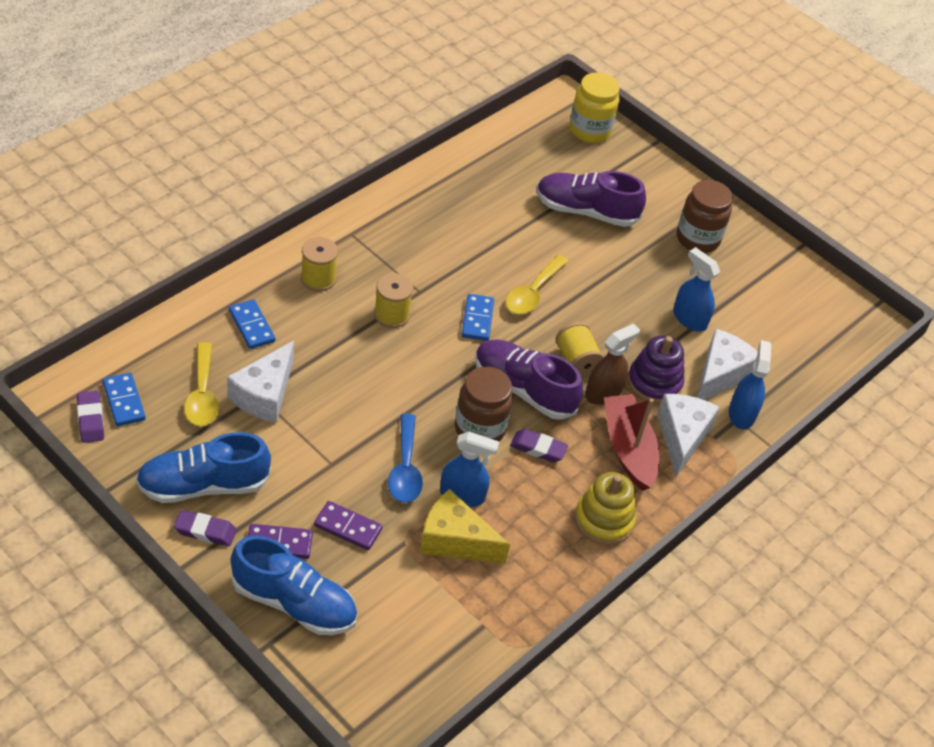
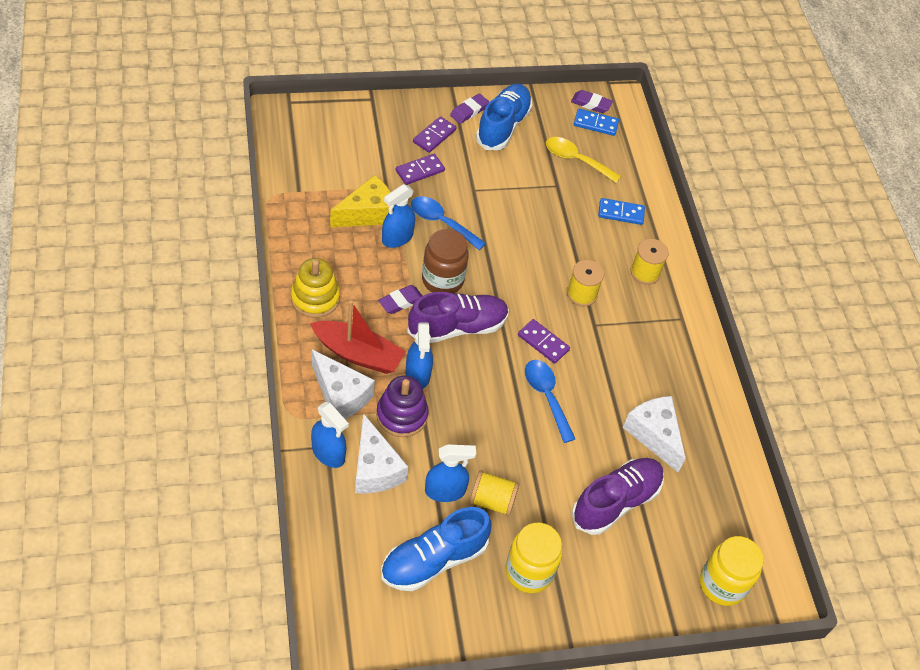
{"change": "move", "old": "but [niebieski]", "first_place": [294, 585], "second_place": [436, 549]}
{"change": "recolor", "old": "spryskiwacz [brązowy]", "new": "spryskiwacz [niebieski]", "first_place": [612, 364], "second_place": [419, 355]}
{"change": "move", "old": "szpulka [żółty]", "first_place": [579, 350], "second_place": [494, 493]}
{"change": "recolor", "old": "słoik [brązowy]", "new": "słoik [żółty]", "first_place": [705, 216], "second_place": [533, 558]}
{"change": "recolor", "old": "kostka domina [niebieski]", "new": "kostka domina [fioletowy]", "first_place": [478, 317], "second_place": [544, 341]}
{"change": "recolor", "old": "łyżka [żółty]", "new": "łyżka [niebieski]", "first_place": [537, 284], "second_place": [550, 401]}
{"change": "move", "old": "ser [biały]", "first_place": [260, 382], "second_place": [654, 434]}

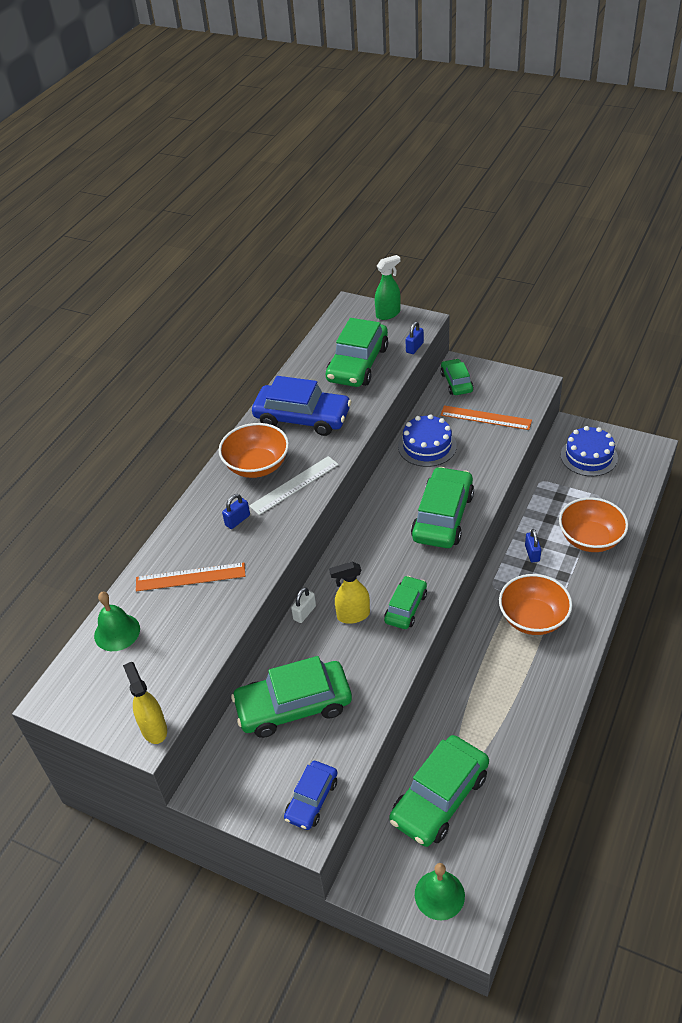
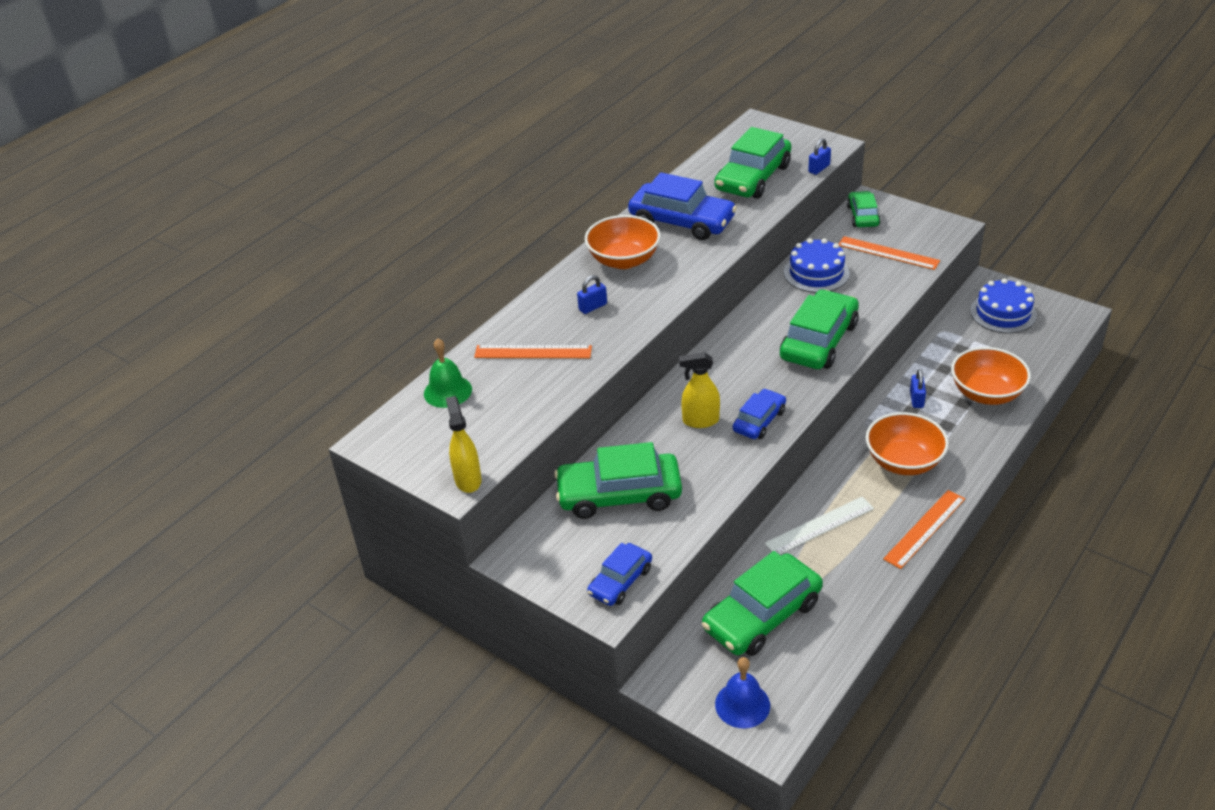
{"change": "recolor", "old": "dzwonek [zielony]", "new": "dzwonek [niebieski]", "first_place": [440, 891], "second_place": [742, 692]}
{"change": "recolor", "old": "samochód [zielony]", "new": "samochód [niebieski]", "first_place": [405, 602], "second_place": [759, 414]}
{"change": "move", "old": "linijka [biały]", "first_place": [294, 485], "second_place": [819, 526]}
{"change": "insert", "new": "linijka [pomarańczowy]", "second_place": [924, 529]}
{"change": "delete", "old": "kłódka [biały]", "first_place": [303, 605]}
{"change": "delete", "old": "spryskiwacz [zielony]", "first_place": [387, 287]}

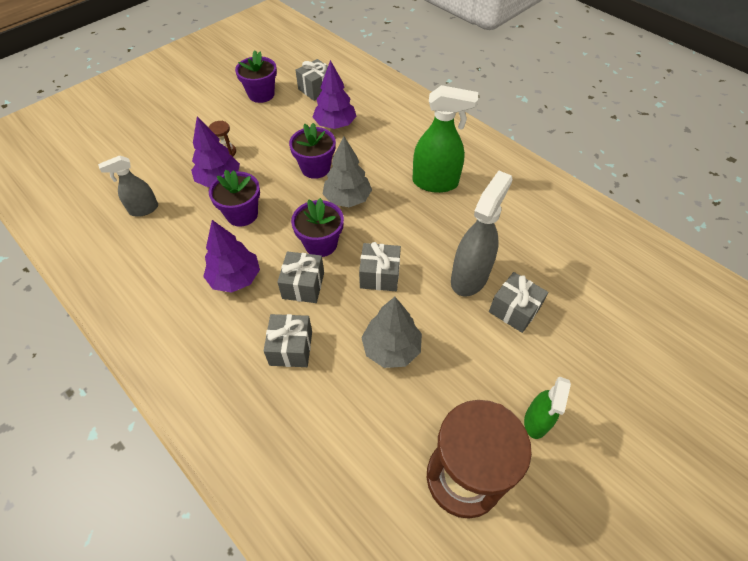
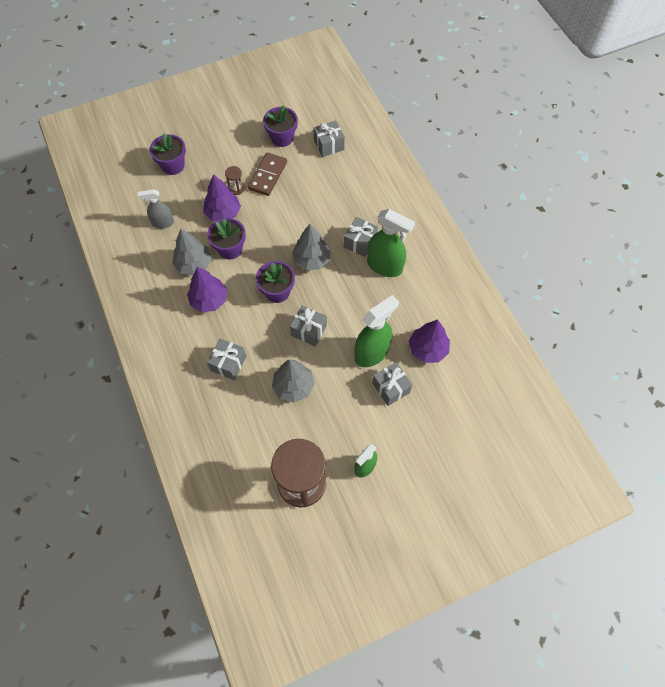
{"change": "move", "old": "doniczka [fioletowy]", "first_place": [312, 151], "second_place": [167, 154]}
{"change": "insert", "new": "drzewko [szary]", "second_place": [192, 252]}
{"change": "insert", "new": "kostka domina [brązowy]", "second_place": [267, 174]}
{"change": "move", "old": "prezent [szary]", "first_place": [300, 277], "second_place": [361, 237]}
{"change": "recolor", "old": "spryskiwacz [szary]", "new": "spryskiwacz [zielony]", "first_place": [482, 233], "second_place": [376, 331]}
{"change": "move", "old": "drzewko [fioletowy]", "first_place": [334, 94], "second_place": [429, 341]}

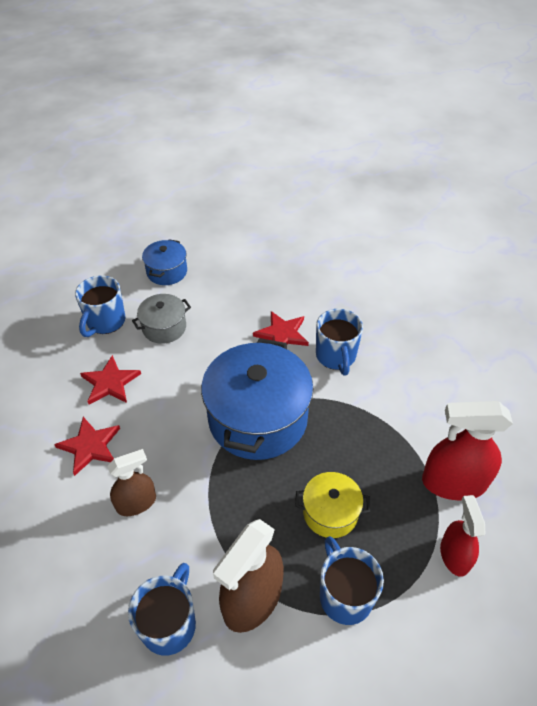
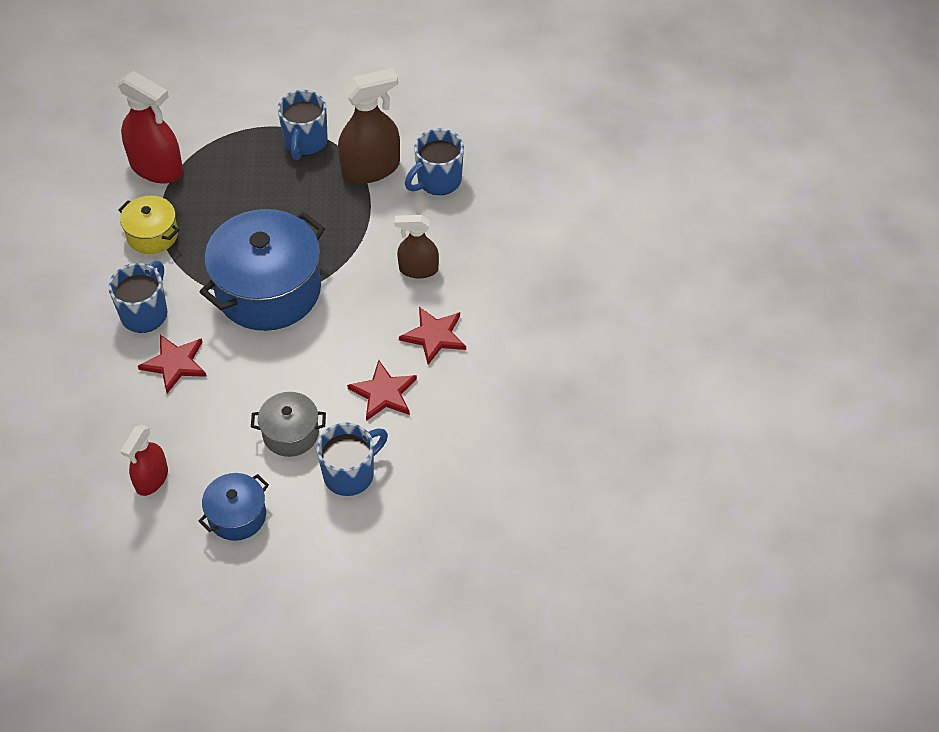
{"change": "move", "old": "garnek [żółty]", "first_place": [332, 505], "second_place": [148, 225]}
{"change": "move", "old": "spryskiwacz [czerwony]", "first_place": [462, 536], "second_place": [144, 460]}

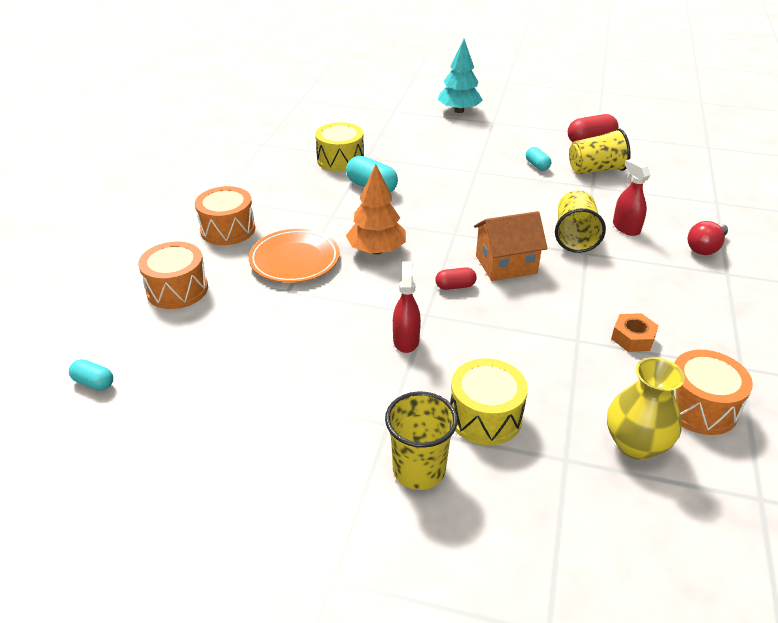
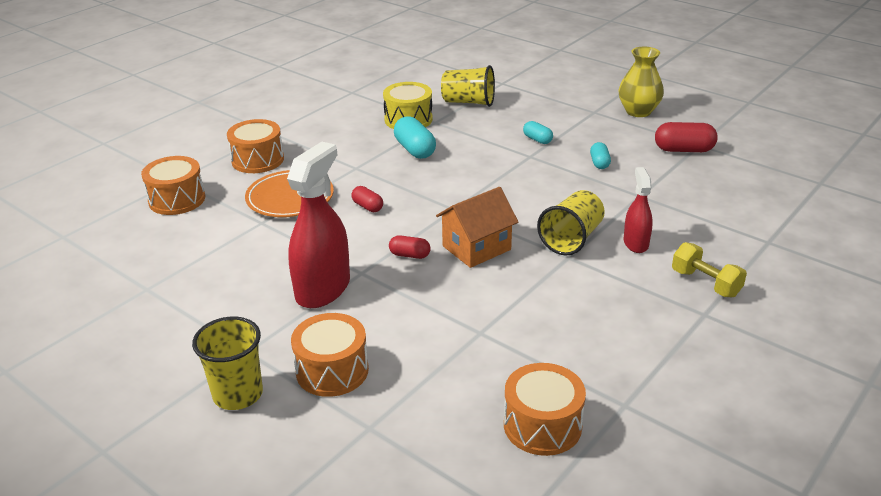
{"change": "resize", "old": "spryskiwacz [czerwony]", "first_place": [407, 307], "second_place": [318, 225], "factor": 1.8}
{"change": "recolor", "old": "bęben [żółty]", "new": "bęben [pomarańczowy]", "first_place": [489, 402], "second_place": [330, 355]}
{"change": "replace", "old": "drzewko [pomarańczowy]", "new": "kapsułka [czerwony]", "first_place": [376, 209], "second_place": [367, 199]}
{"change": "rotate", "old": "domek [pomarańczowy]", "first_place": [511, 246], "second_place": [477, 227], "degrees": -45}
{"change": "move", "old": "szklanka [żółty]", "first_place": [600, 151], "second_place": [468, 86]}
{"change": "move", "old": "kapsułka [turkusowy]", "first_place": [91, 374], "second_place": [538, 132]}
{"change": "move", "old": "wazon [żółty]", "first_place": [646, 408], "second_place": [641, 82]}
{"change": "replace", "old": "żarówka [czerwony]", "new": "hantel [żółty]", "first_place": [708, 238], "second_place": [709, 269]}
{"change": "delete", "old": "drzewko [turkusowy]", "first_place": [460, 76]}
{"change": "delete", "old": "nakrętka [pomarańczowy]", "first_place": [635, 332]}

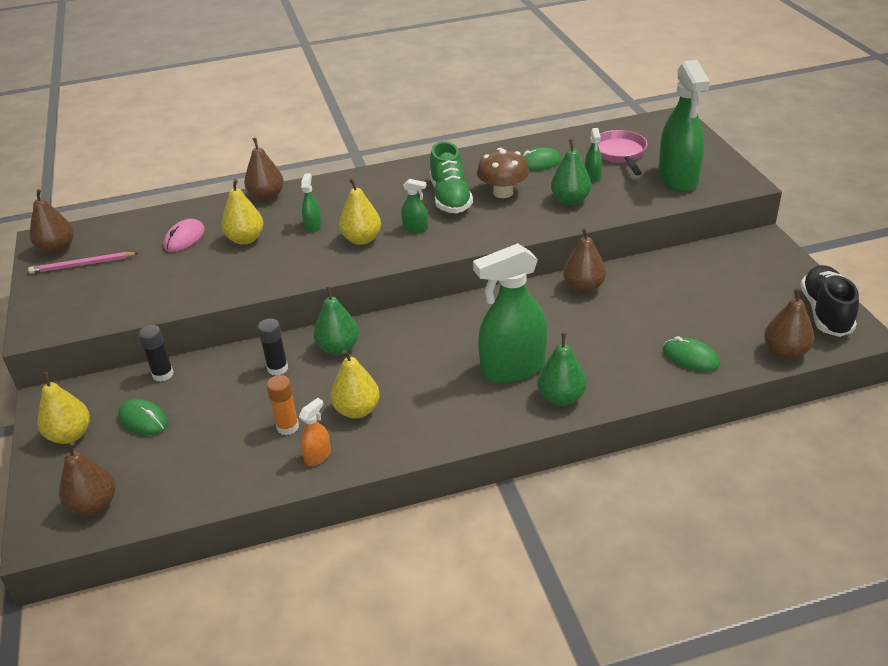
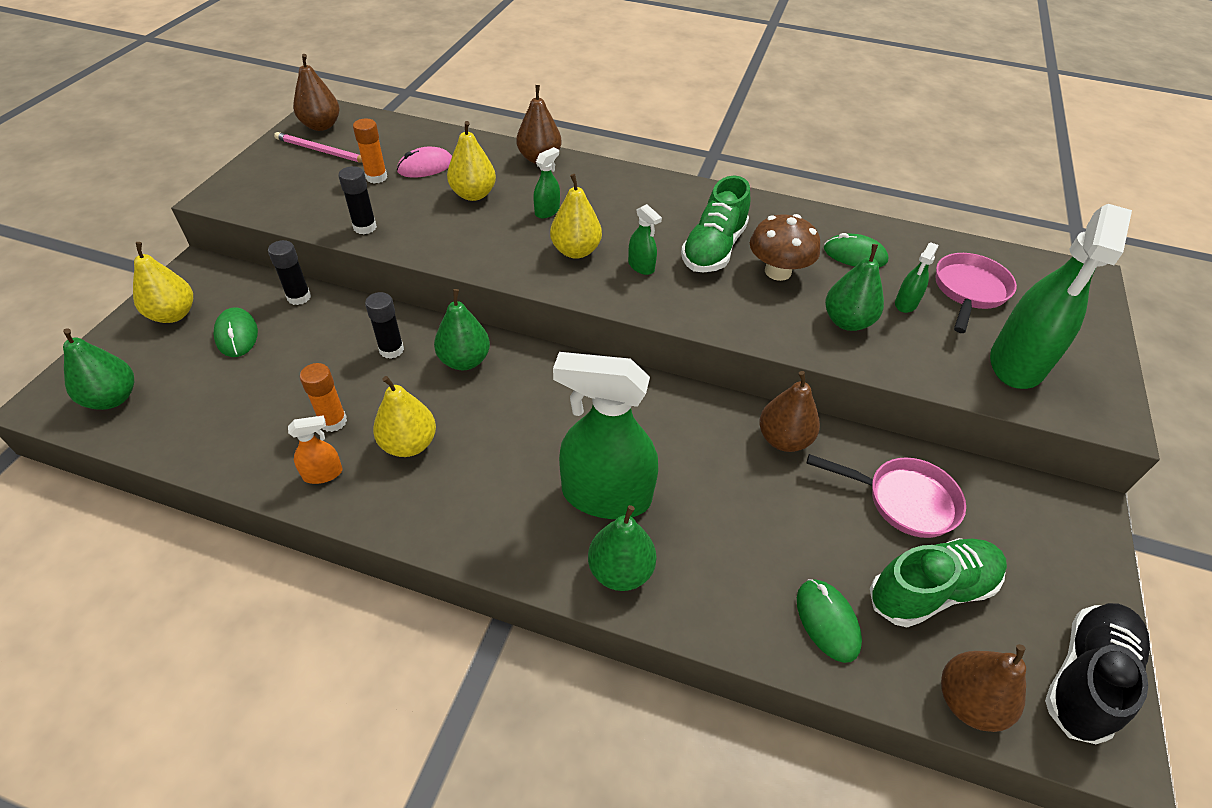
{"change": "recolor", "old": "gruszka [brązowy]", "new": "gruszka [zielony]", "first_place": [87, 479], "second_place": [98, 369]}
{"change": "insert", "new": "klej w sztyfcie [czarny]", "second_place": [357, 200]}
{"change": "insert", "new": "klej w sztyfcie [pomarańczowy]", "second_place": [370, 151]}
{"change": "insert", "new": "patelnia [różowy]", "second_place": [886, 496]}
{"change": "insert", "new": "but [zielony]", "second_place": [938, 582]}

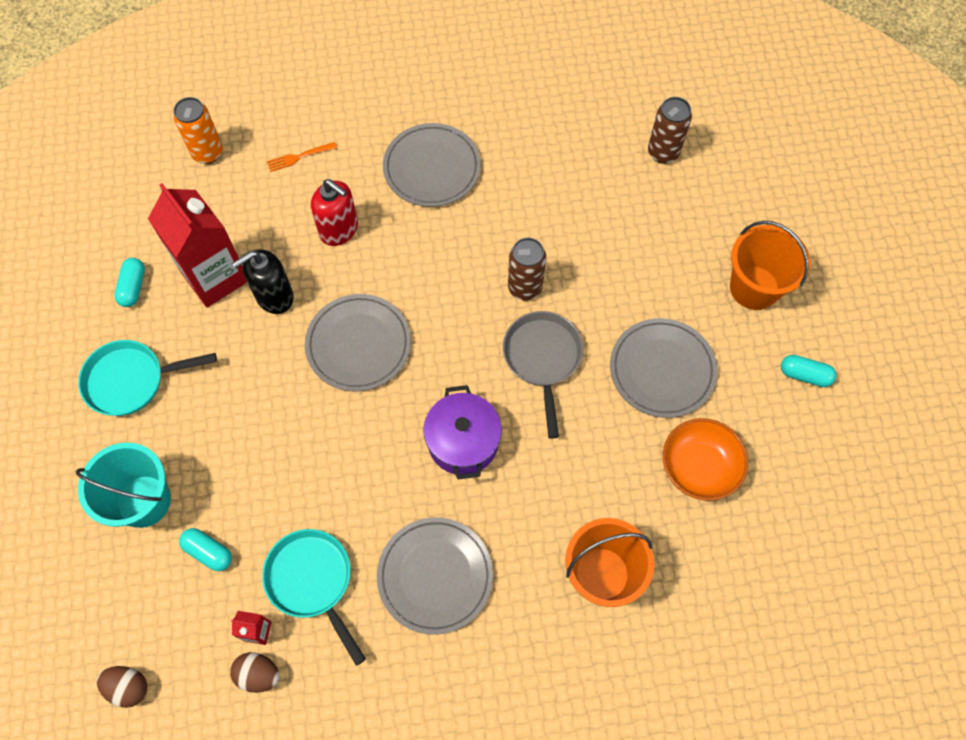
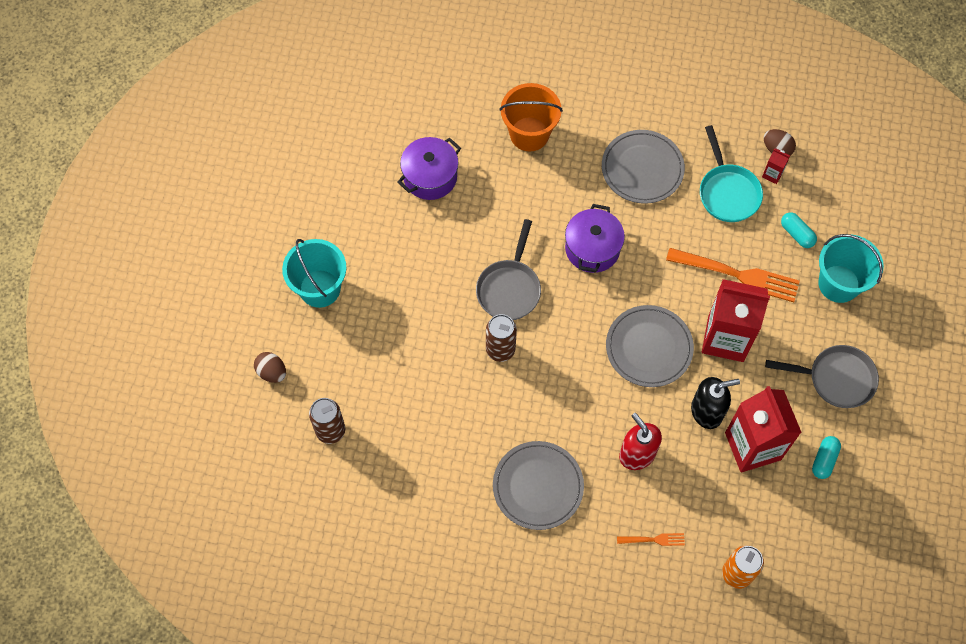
{"change": "move", "old": "jajko [brązowy]", "first_place": [122, 687], "second_place": [270, 367]}
{"change": "recolor", "old": "wiadro [pomarańczowy]", "new": "wiadro [turkusowy]", "first_place": [770, 265], "second_place": [314, 273]}
{"change": "replace", "old": "miska [pomarańczowy]", "new": "garnek [fioletowy]", "first_place": [705, 459], "second_place": [429, 168]}
{"change": "insert", "new": "widelec [pomarańczowy]", "second_place": [733, 275]}
{"change": "insert", "new": "karton mleka [czerwony]", "second_place": [736, 320]}
{"change": "recolor", "old": "patelnia [turkusowy]", "new": "patelnia [szary]", "first_place": [147, 378], "second_place": [822, 376]}
{"change": "delete", "old": "talerz [szary]", "first_place": [663, 368]}
{"change": "delete", "old": "kapsułka [turkusowy]", "first_place": [808, 371]}

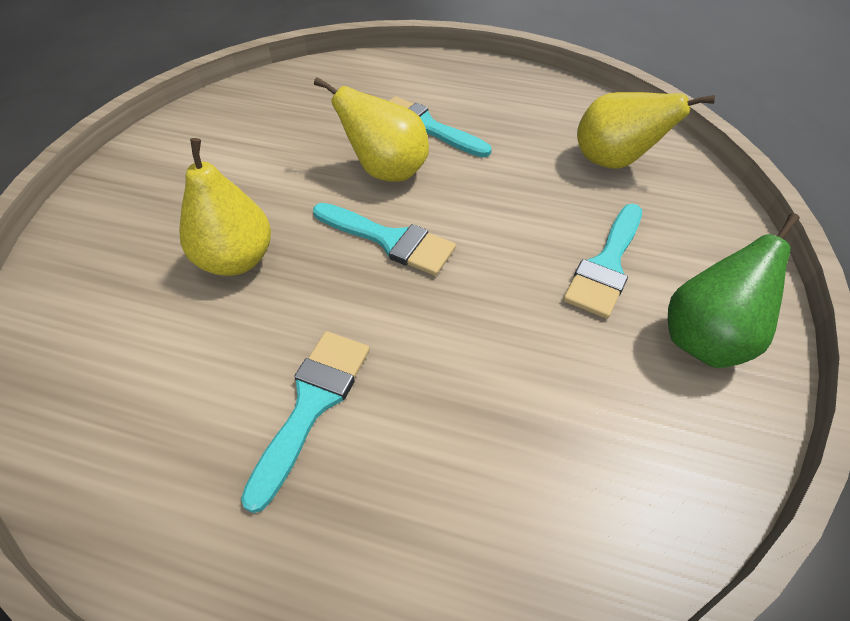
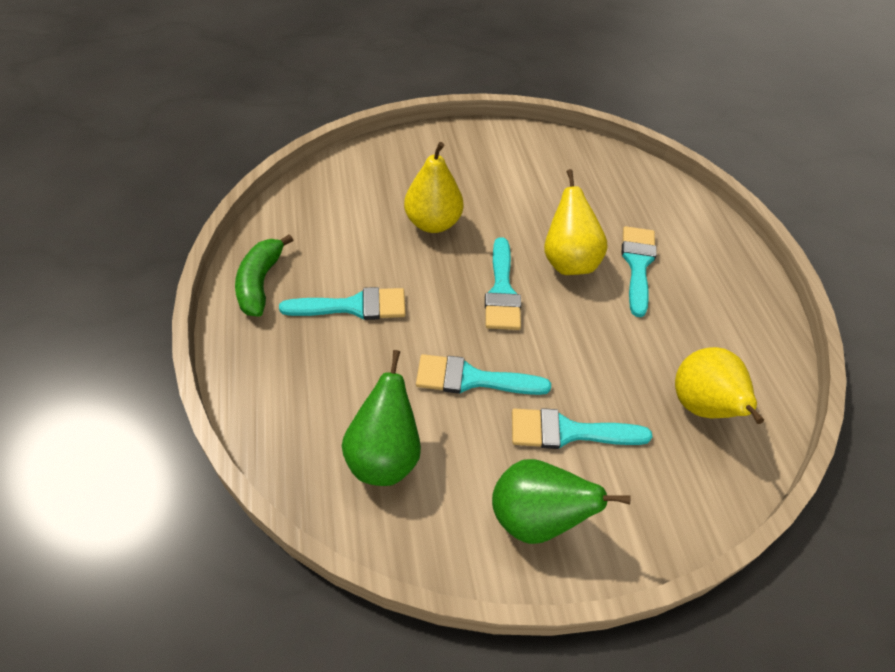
{"change": "insert", "new": "banan [zielony]", "second_place": [264, 275]}
{"change": "insert", "new": "gruszka [zielony]", "second_place": [381, 418]}
{"change": "insert", "new": "pędzel [turkusowy]", "second_place": [483, 374]}

